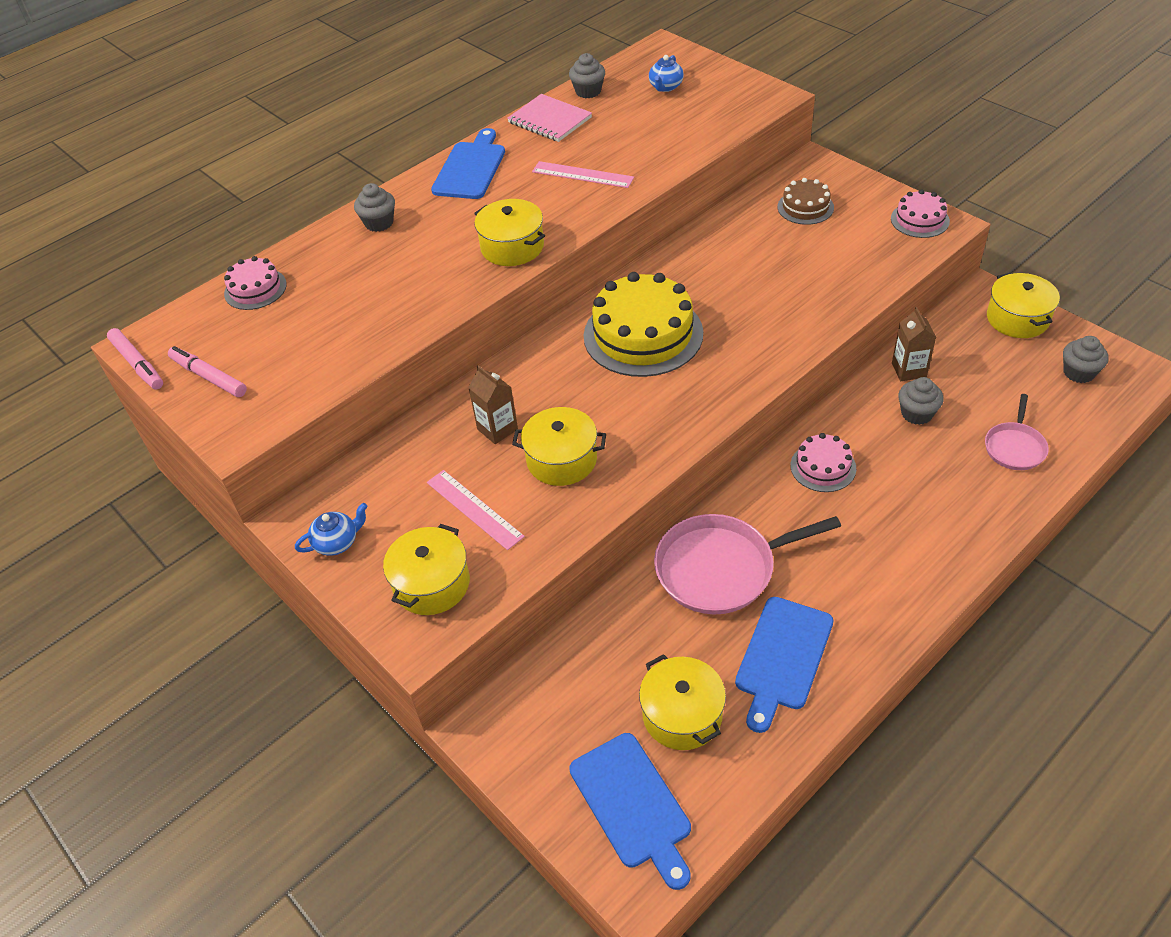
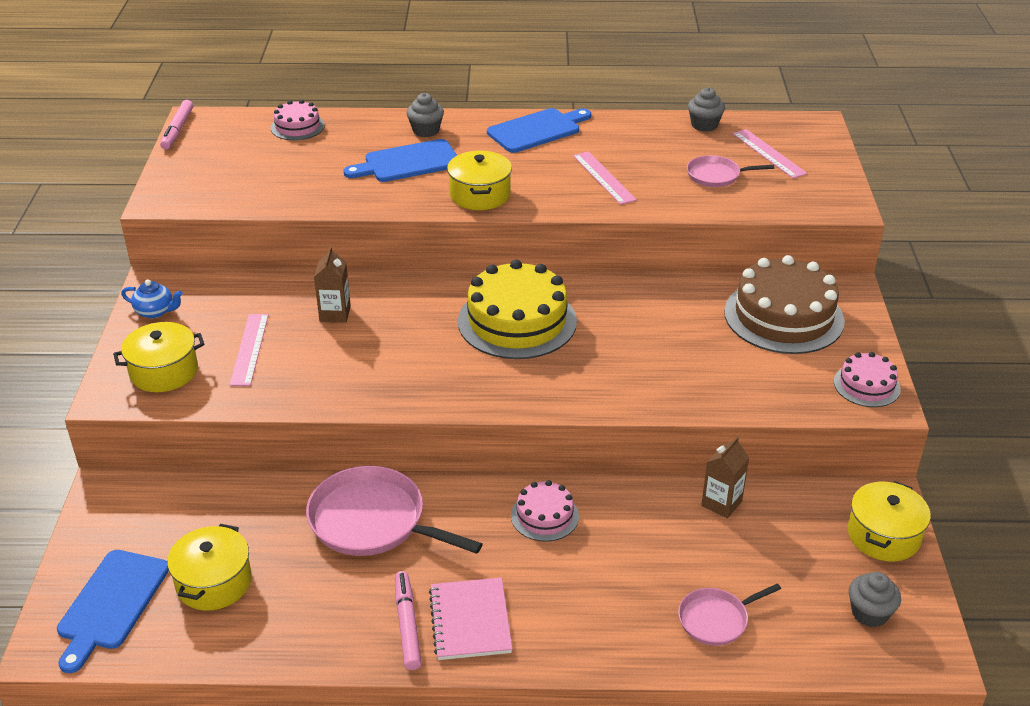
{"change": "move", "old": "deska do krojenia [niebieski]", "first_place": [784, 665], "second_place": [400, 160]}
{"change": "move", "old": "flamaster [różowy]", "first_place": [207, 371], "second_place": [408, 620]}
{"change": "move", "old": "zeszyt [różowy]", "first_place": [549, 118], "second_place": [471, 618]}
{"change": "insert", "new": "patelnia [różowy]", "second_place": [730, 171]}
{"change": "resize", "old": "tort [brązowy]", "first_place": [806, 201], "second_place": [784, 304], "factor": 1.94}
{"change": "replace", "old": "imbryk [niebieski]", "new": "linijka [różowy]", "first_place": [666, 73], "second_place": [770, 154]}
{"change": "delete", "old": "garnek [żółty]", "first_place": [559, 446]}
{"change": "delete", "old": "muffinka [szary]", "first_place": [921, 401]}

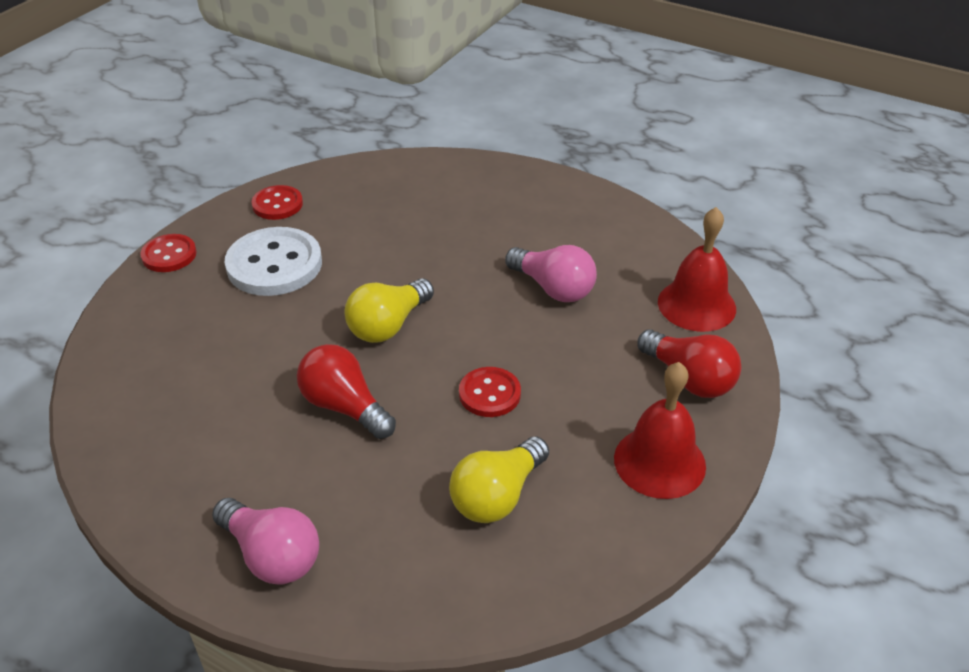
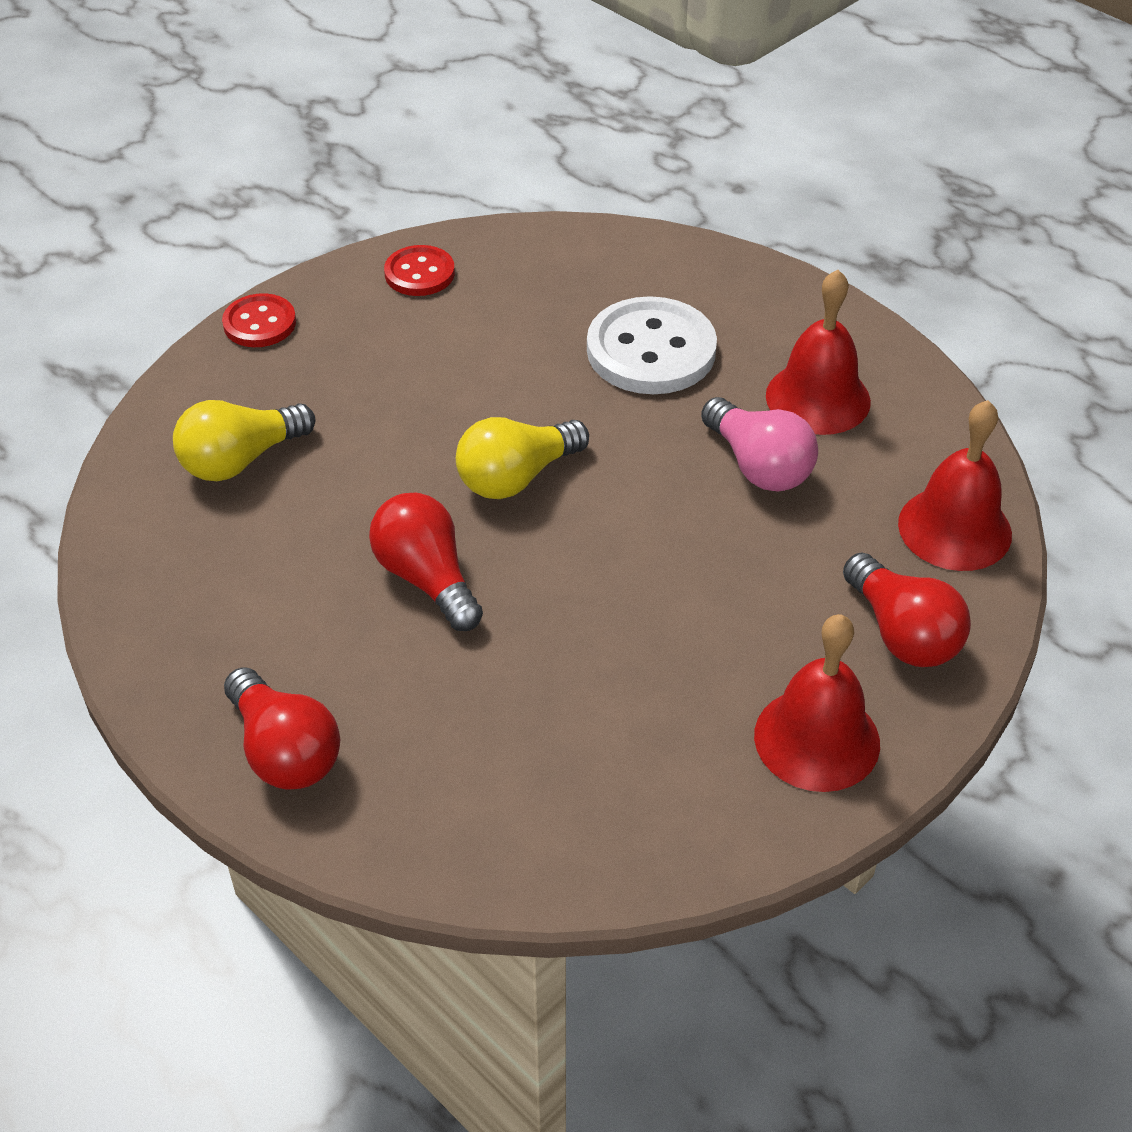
{"change": "move", "old": "żarówka [żółty]", "first_place": [499, 480], "second_place": [244, 440]}
{"change": "recolor", "old": "żarówka [różowy]", "new": "żarówka [czerwony]", "first_place": [265, 541], "second_place": [282, 728]}
{"change": "move", "old": "guzik [biały]", "first_place": [273, 261], "second_place": [652, 345]}
{"change": "insert", "new": "dzwonek [czerwony]", "second_place": [818, 352]}
{"change": "delete", "old": "guzik [czerwony]", "first_place": [490, 392]}

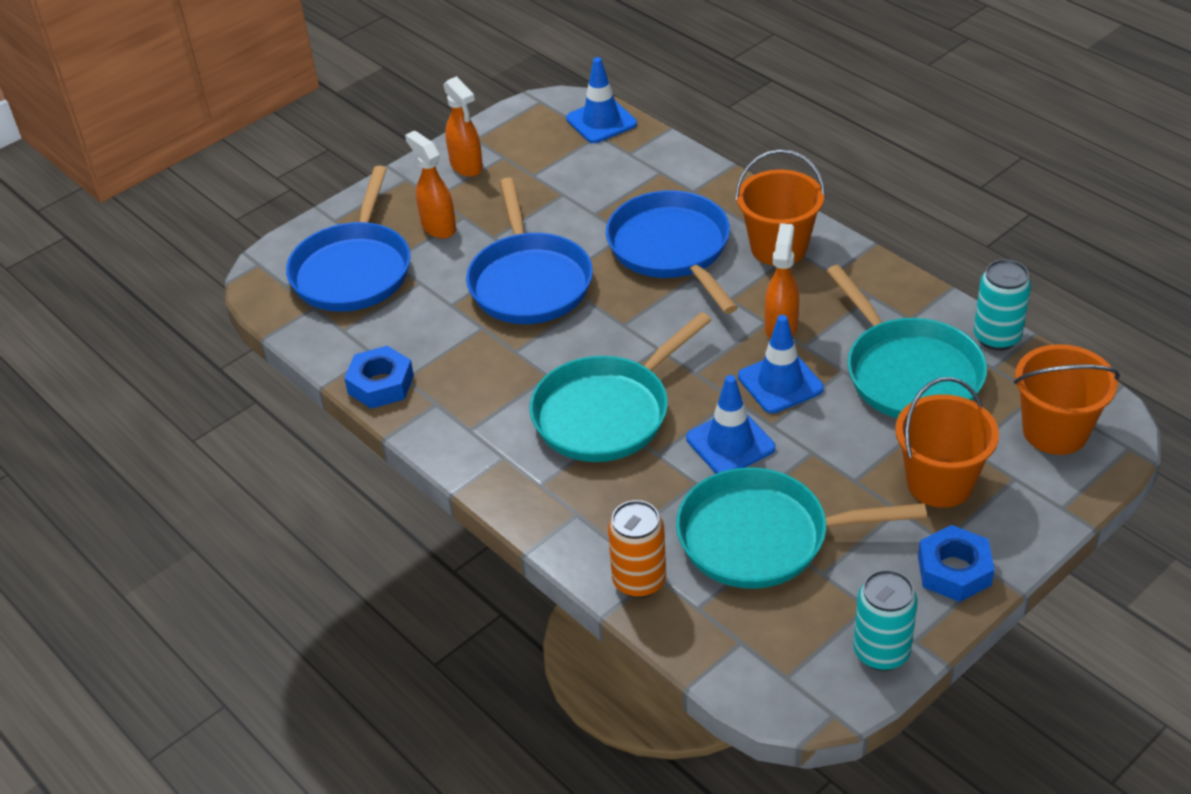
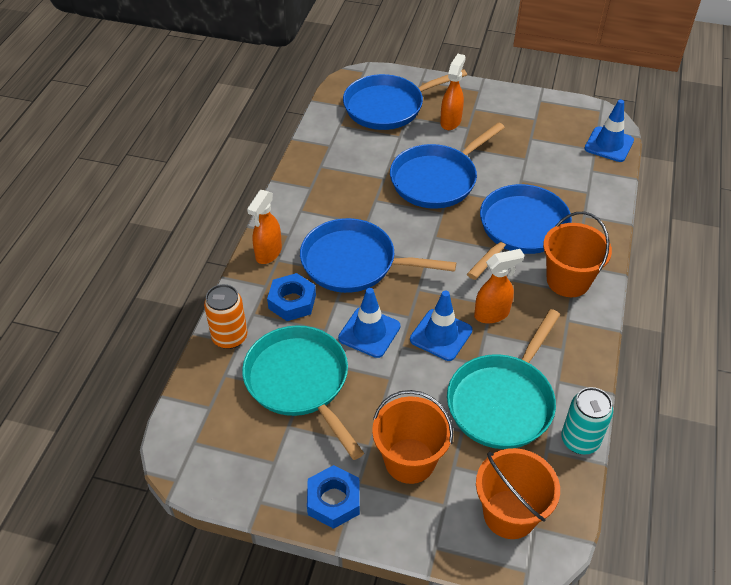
{"change": "move", "old": "spryskiwacz [pomarańczowy]", "first_place": [463, 126], "second_place": [264, 227]}
{"change": "move", "old": "nakrętka [niebieski]", "first_place": [379, 377], "second_place": [291, 297]}
{"change": "recolor", "old": "patelnia [turkusowy]", "new": "patelnia [niebieski]", "first_place": [621, 387], "second_place": [378, 255]}
{"change": "delete", "old": "puszka [turkusowy]", "first_place": [885, 620]}

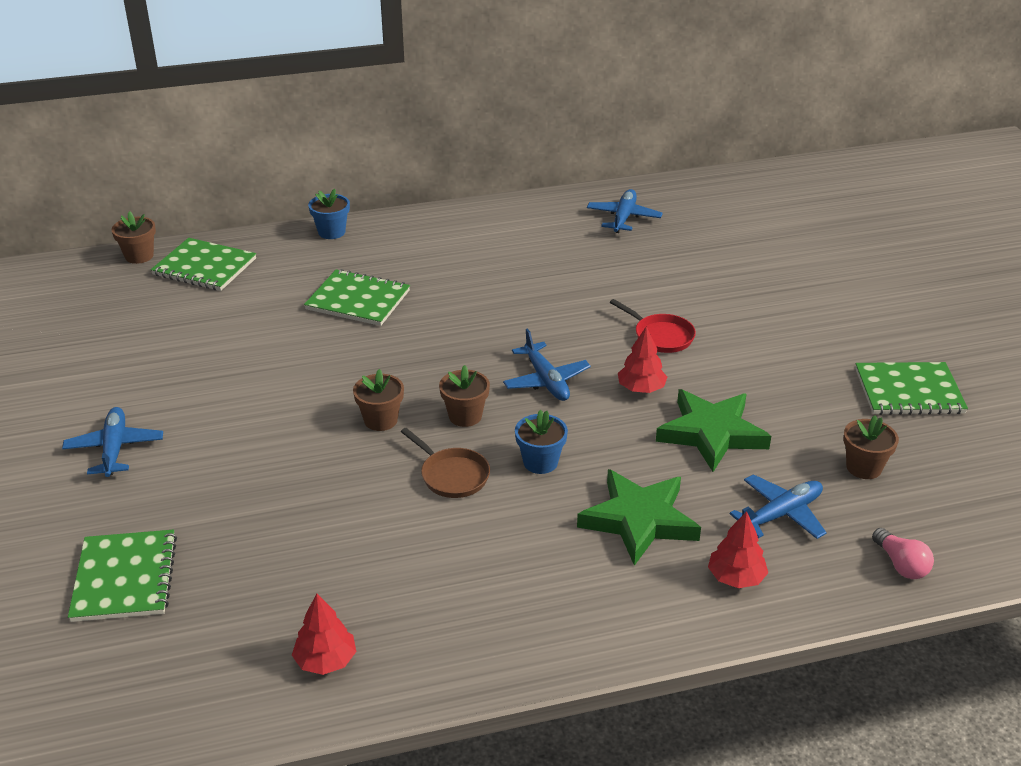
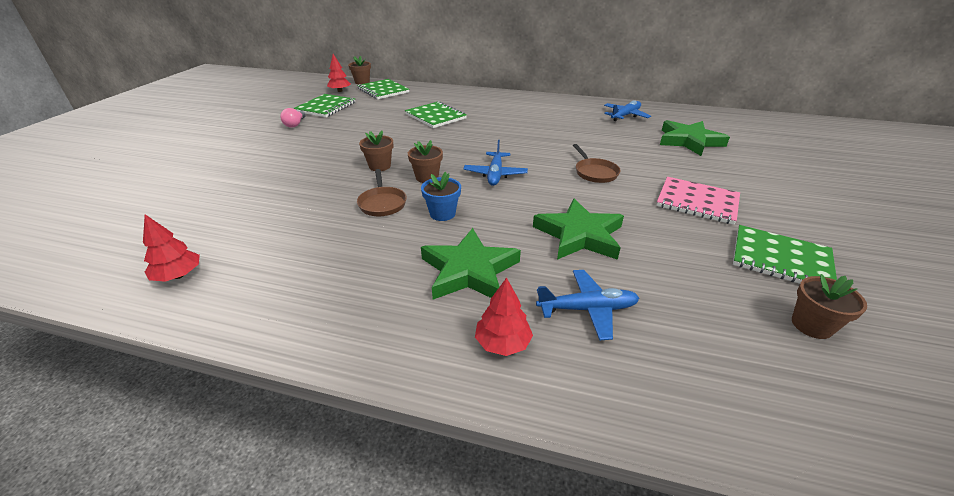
{"change": "move", "old": "żarówka [różowy]", "first_place": [903, 553], "second_place": [293, 118]}
{"change": "move", "old": "zeszyt [zielony]", "first_place": [122, 575], "second_place": [324, 105]}
{"change": "move", "old": "drzewko [czerwony]", "first_place": [642, 359], "second_place": [339, 73]}
{"change": "recolor", "old": "patelnia [czerwony]", "new": "patelnia [brązowy]", "first_place": [653, 326], "second_place": [597, 163]}
{"change": "insert", "new": "zeszyt [różowy]", "second_place": [698, 201]}
{"change": "insert", "new": "gwiazda [zielony]", "second_place": [695, 138]}
{"change": "move", "old": "doniczka [brązowy]", "first_place": [871, 447], "second_place": [829, 306]}
{"change": "delete", "old": "samolot [niebieski]", "first_place": [112, 442]}
{"change": "delete", "old": "doniczka [niebieski]", "first_place": [329, 214]}

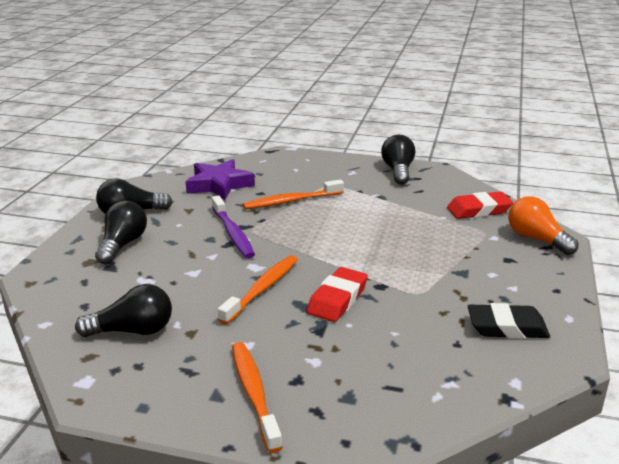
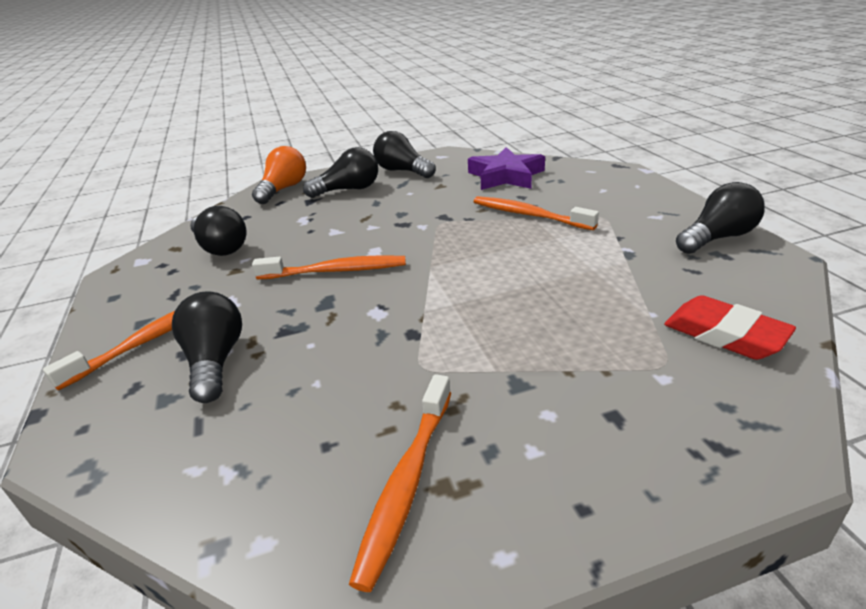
{"change": "insert", "new": "żarówka [czarny]", "second_place": [207, 347]}
{"change": "move", "old": "żarówka [pomarańczowy]", "first_place": [543, 225], "second_place": [279, 175]}
{"change": "replace", "old": "gumka do mazania [czarny]", "new": "szczoteczka do zębów [pomarańczowy]", "first_place": [509, 321], "second_place": [400, 483]}
{"change": "delete", "old": "szczoteczka do zębów [fioletowy]", "first_place": [233, 227]}
{"change": "delete", "old": "gumka do mazania [czerwony]", "first_place": [337, 294]}

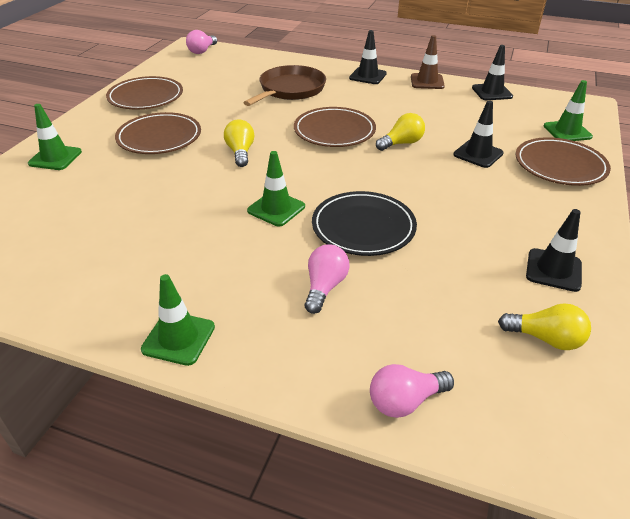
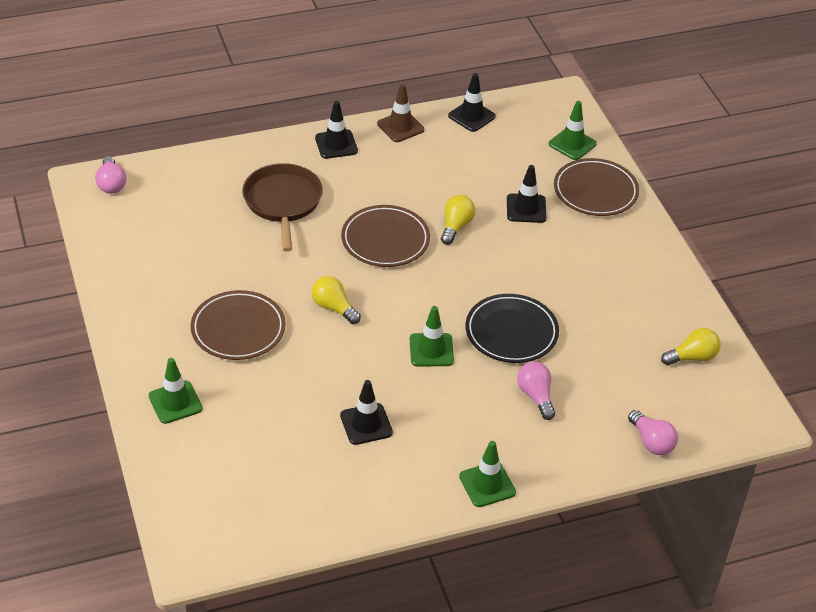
{"change": "move", "old": "pachołek [czarny]", "first_place": [554, 250], "second_place": [366, 412]}
{"change": "rotate", "old": "żarówka [różowy]", "first_place": [412, 391], "second_place": [653, 432], "degrees": -60}
{"change": "delete", "old": "talerz [brązowy]", "first_place": [144, 93]}

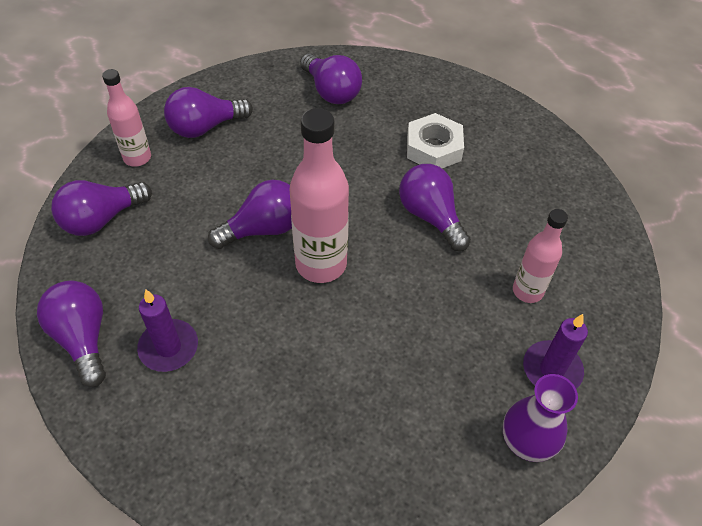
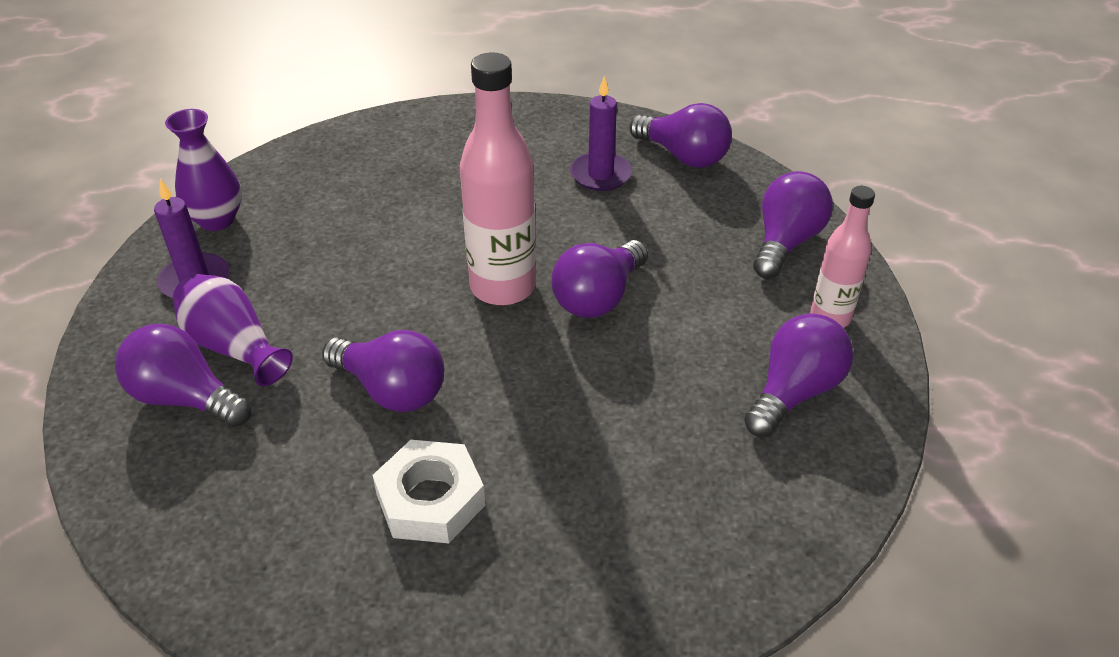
{"change": "move", "old": "żarówka [fioletowy]", "first_place": [331, 78], "second_place": [183, 375]}
{"change": "replace", "old": "butelka [różowy]", "new": "wazon [fioletowy]", "first_place": [540, 256], "second_place": [233, 330]}

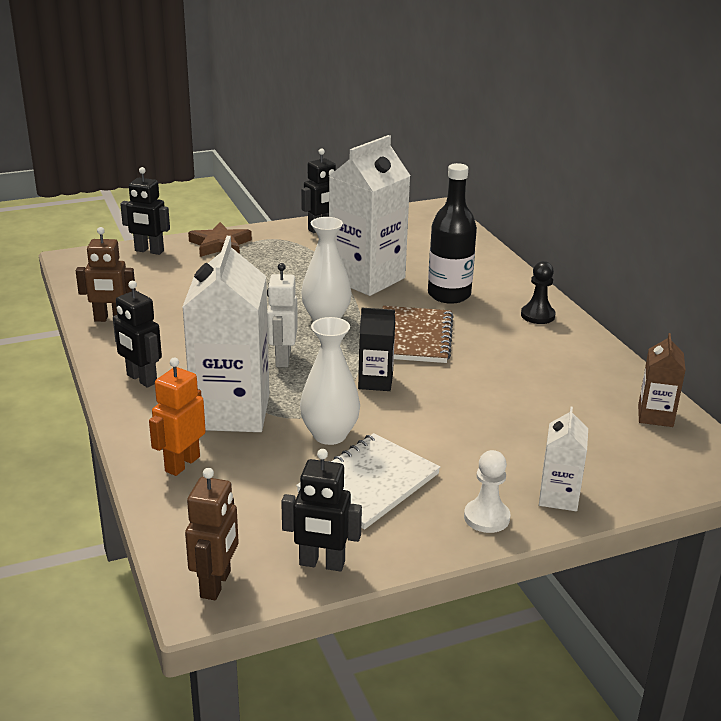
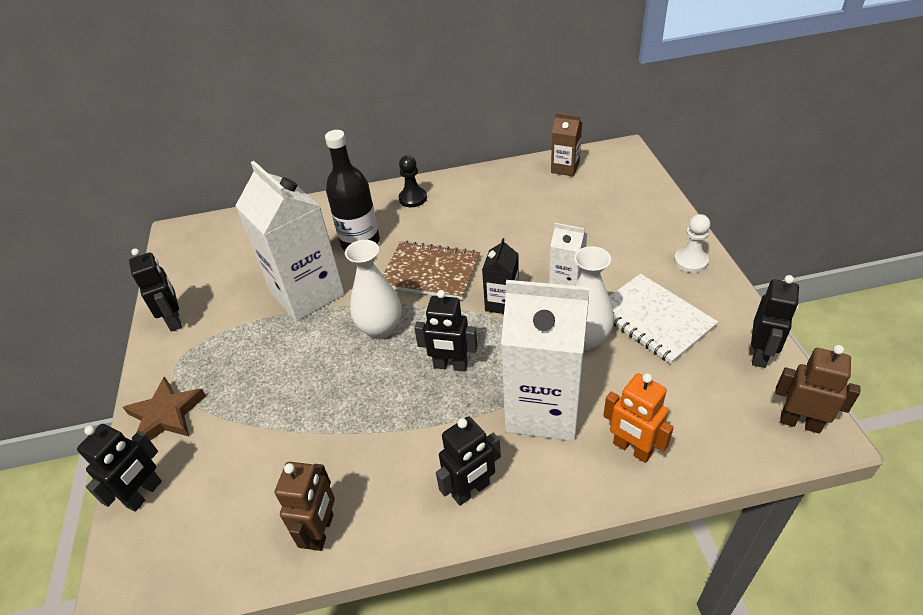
{"change": "recolor", "old": "robot [biały]", "new": "robot [czarny]", "first_place": [282, 315], "second_place": [446, 331]}
{"change": "move", "old": "karton mleka [biały]", "first_place": [563, 459], "second_place": [568, 254]}

